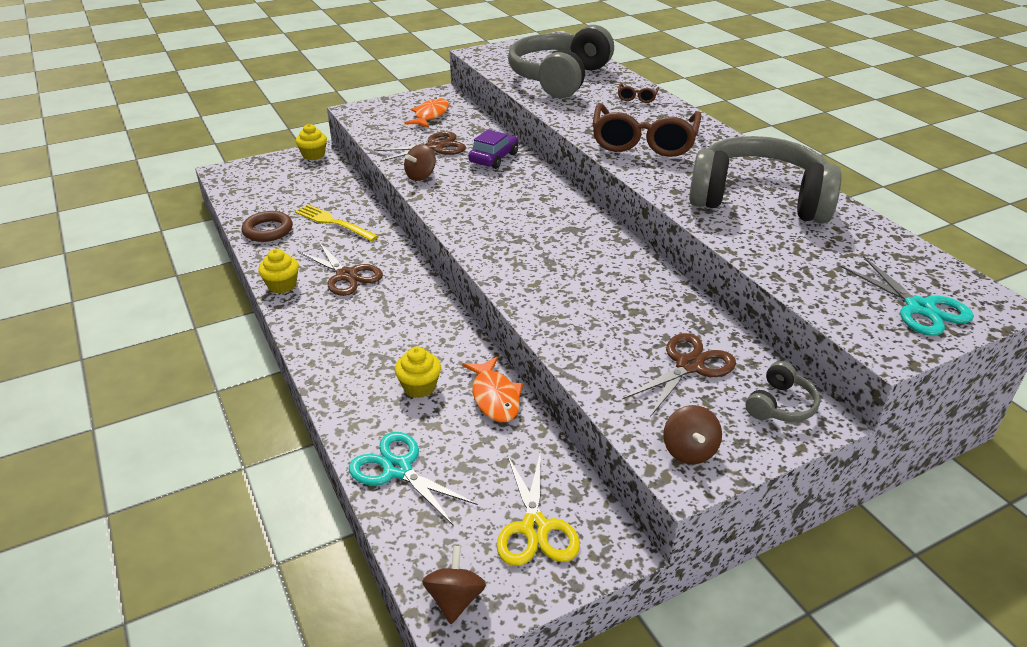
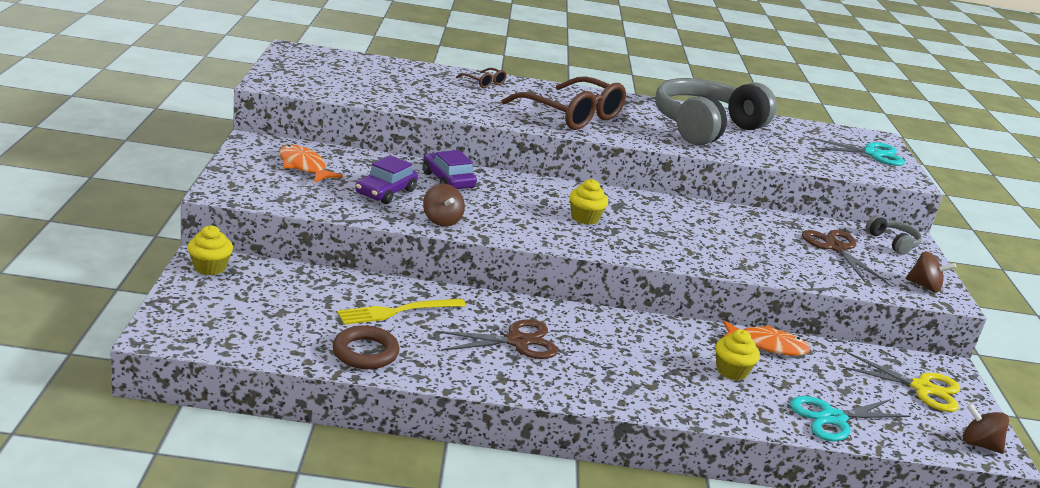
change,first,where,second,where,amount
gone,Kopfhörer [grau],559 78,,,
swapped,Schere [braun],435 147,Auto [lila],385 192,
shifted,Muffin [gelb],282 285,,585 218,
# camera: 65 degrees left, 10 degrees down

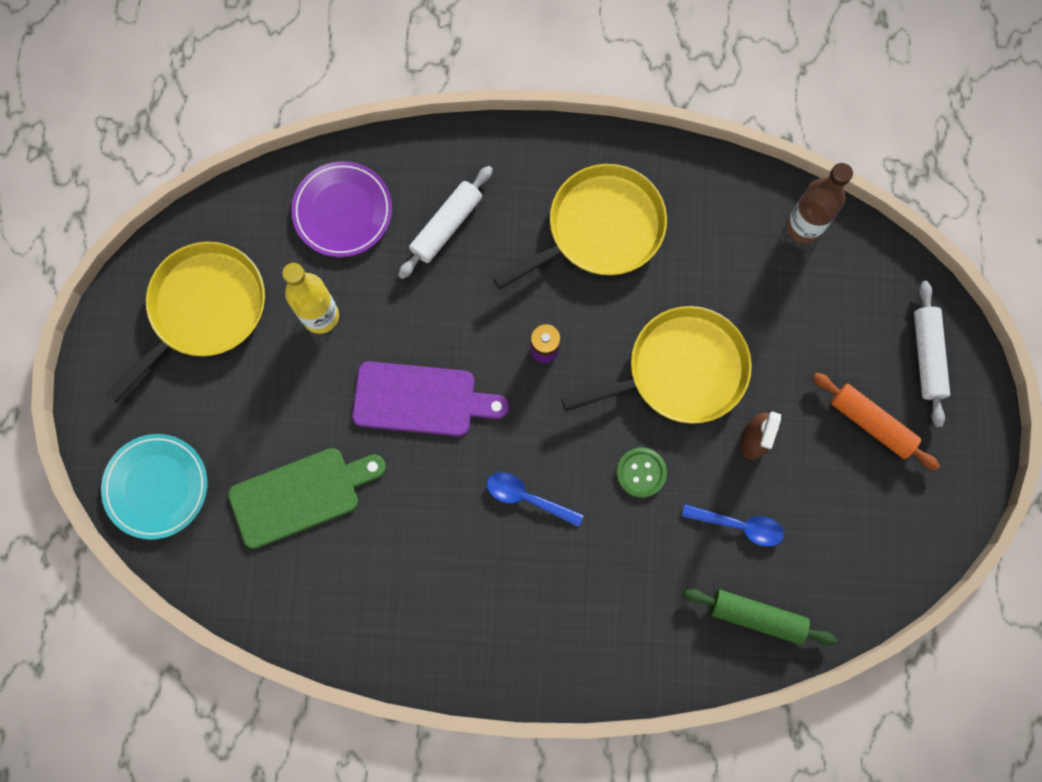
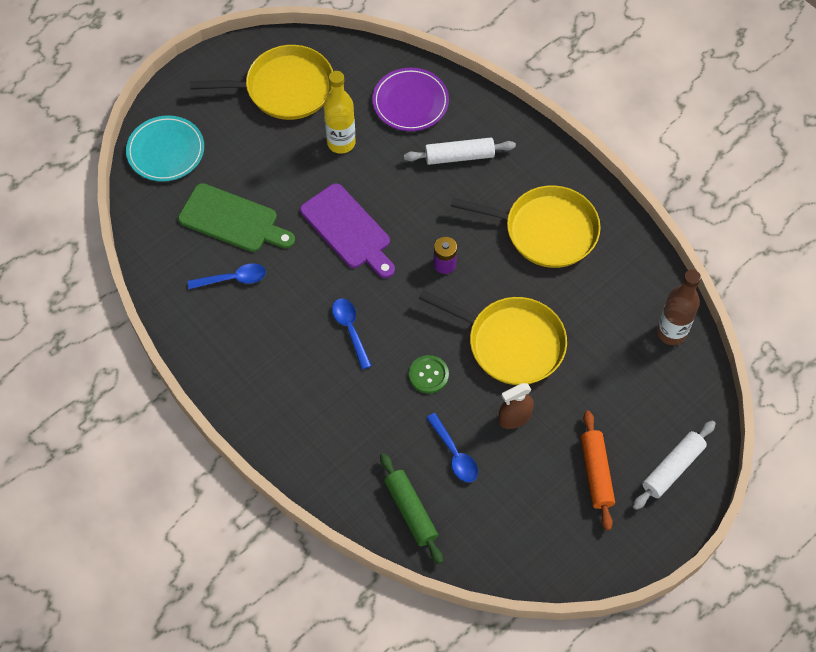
change,first,where,second,where,amount
new,,,Löffel [blau],233 279,
# camera: 45 degrees right, 15 degrees down

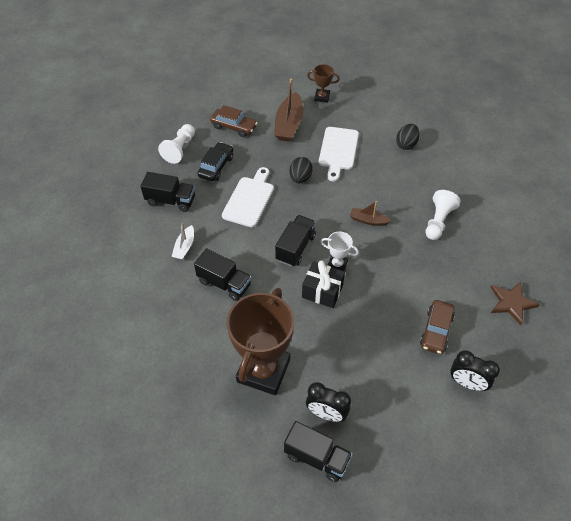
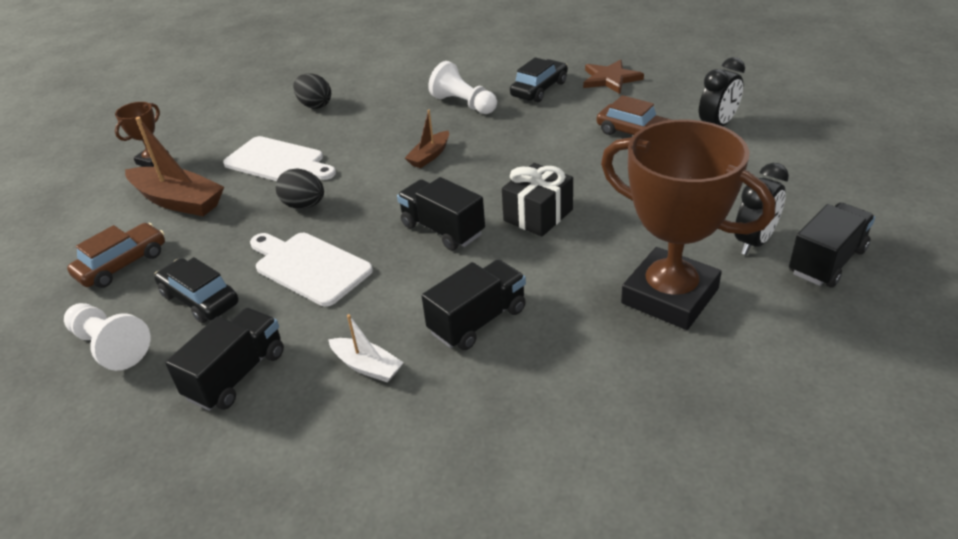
change,first,where,second,where,amount
gone,Pokal [weiß],337 265,,,
new,,,Auto [schwarz],539 89,
# camera: 70 degrees left, 15 degrees down

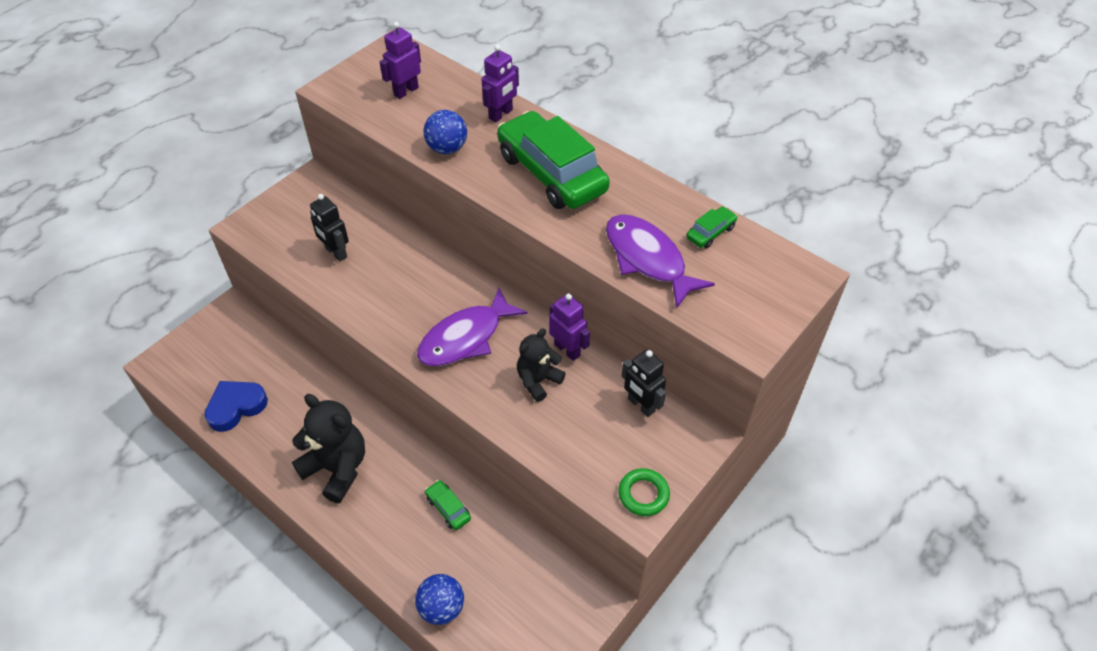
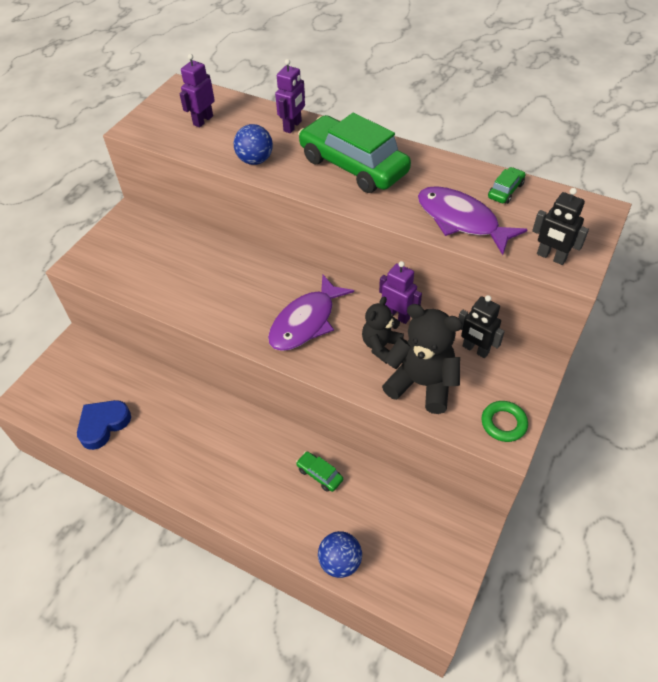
change,first,where,second,where,amount
shifted,Roboter [schwarz],336 253,,551 257,
shifted,Teddybär [schwarz],337 468,,422 384,
# camera: 10 degrees left, 0 degrees up

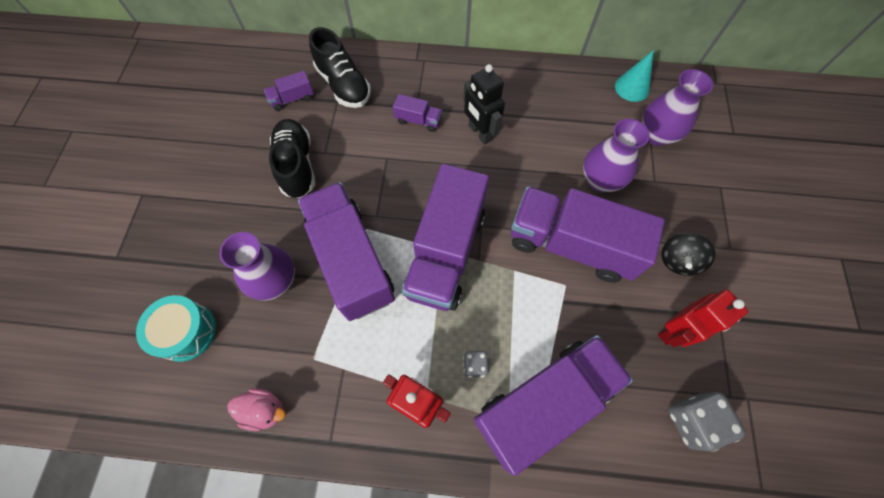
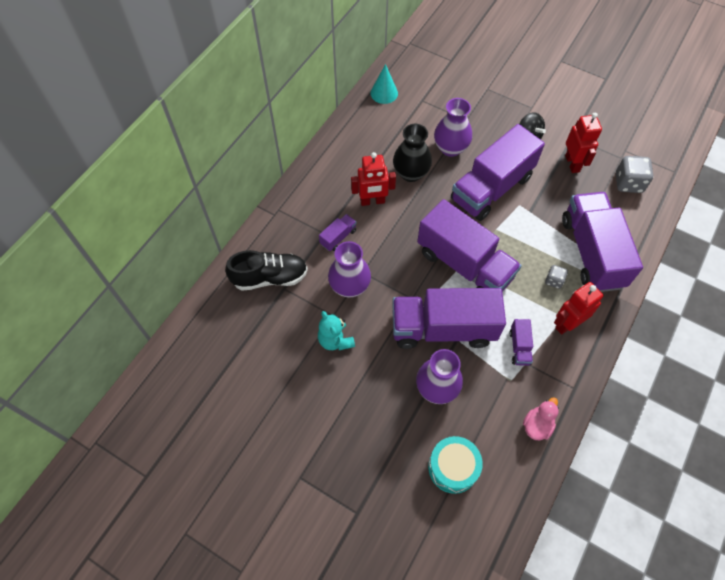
change,first,where,second,where,amount
repainted,Roboter [schwarz],480 133,Roboter [rot],372 201,
shifted,Vase [lila],656 135,,349 286,
shifted,Lastwagen [lila],292 99,,519 347,
swapped,Schuh [schwarz],297 165,Teddybär [türkis],335 340,
new,,,Vase [schwarz],411 173,
# camera: 65 degrees left, 5 degrees down

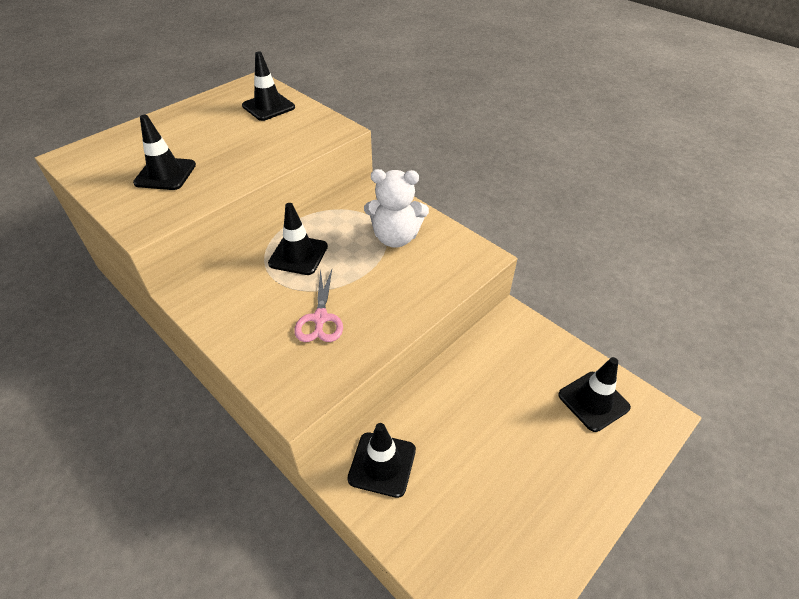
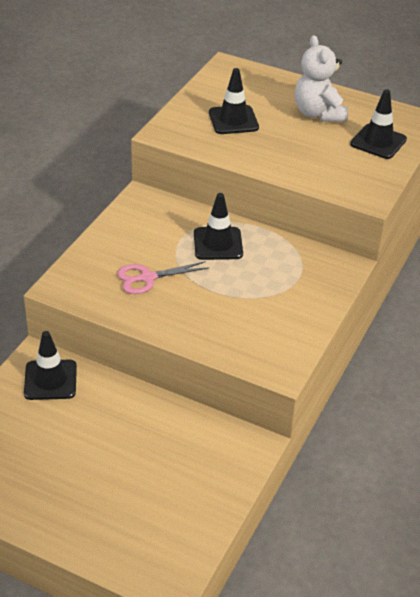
change,first,where,second,where,amount
shifted,Teddybär [weiß],395 237,,318 113,
gone,Leitkegel [schwarz],593 401,,,
# camera: 70 degrees right, 5 degrees down

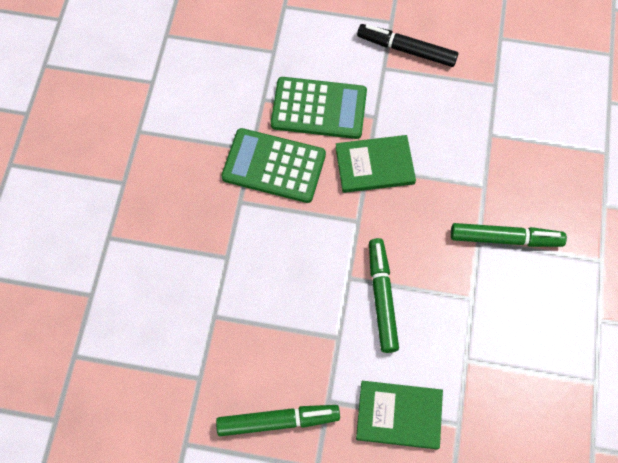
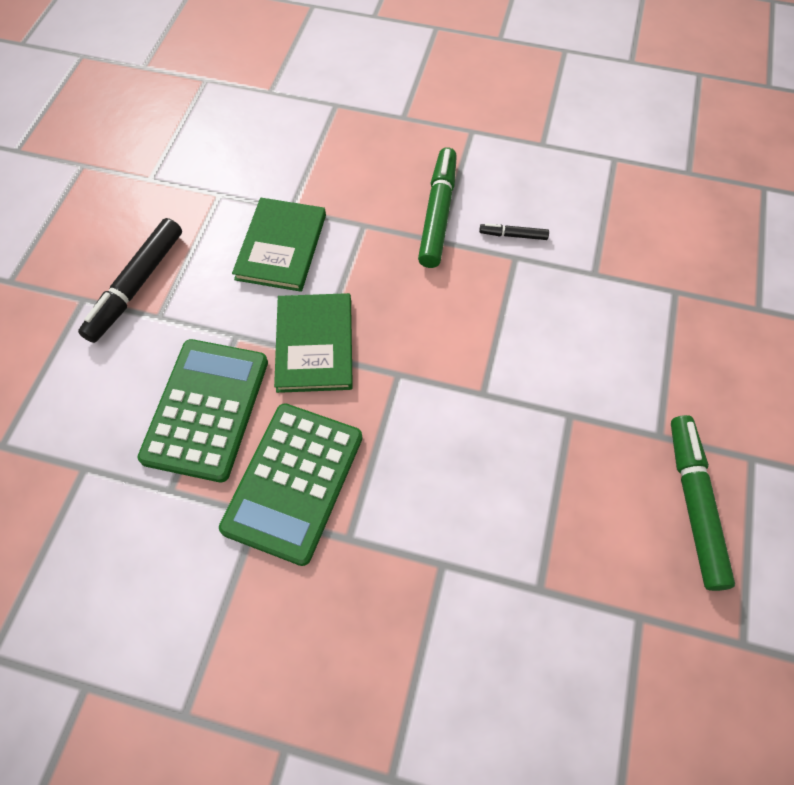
change,first,where,second,where,amount
gone,Filzstift [grün],381 297,,,
shifted,Buch [grün],399 415,,281 247,
new,,,Filzstift [schwarz],513 235,
# camera: 85 degrees left, 5 degrees down

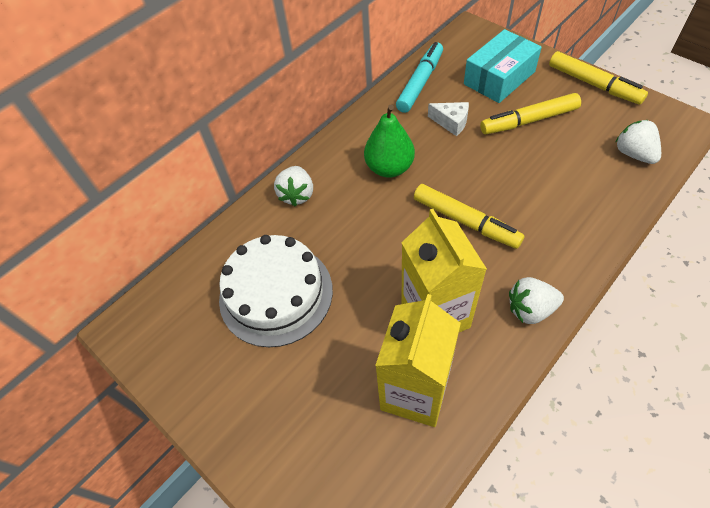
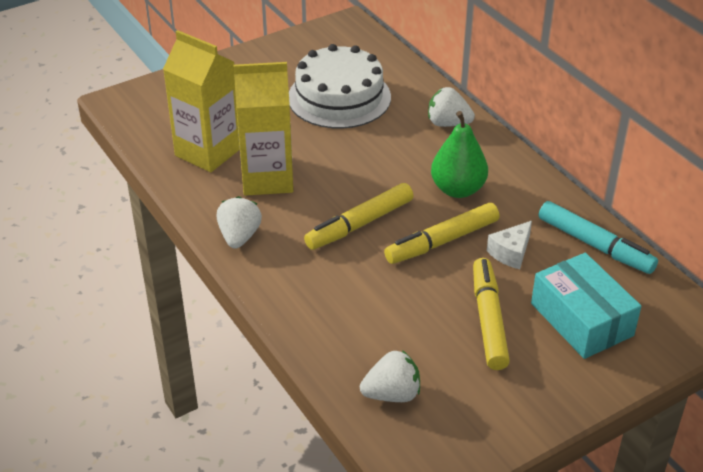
change,first,where,second,where,amount
shifted,Filzstift [gelb],593 84,,442 241,
# camera: 100 degrees right, 15 degrees down

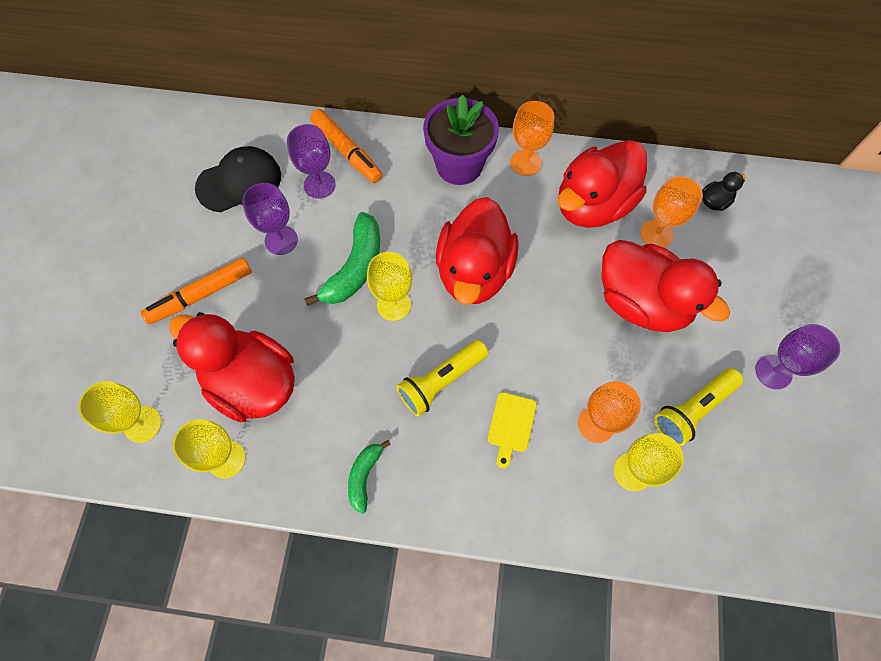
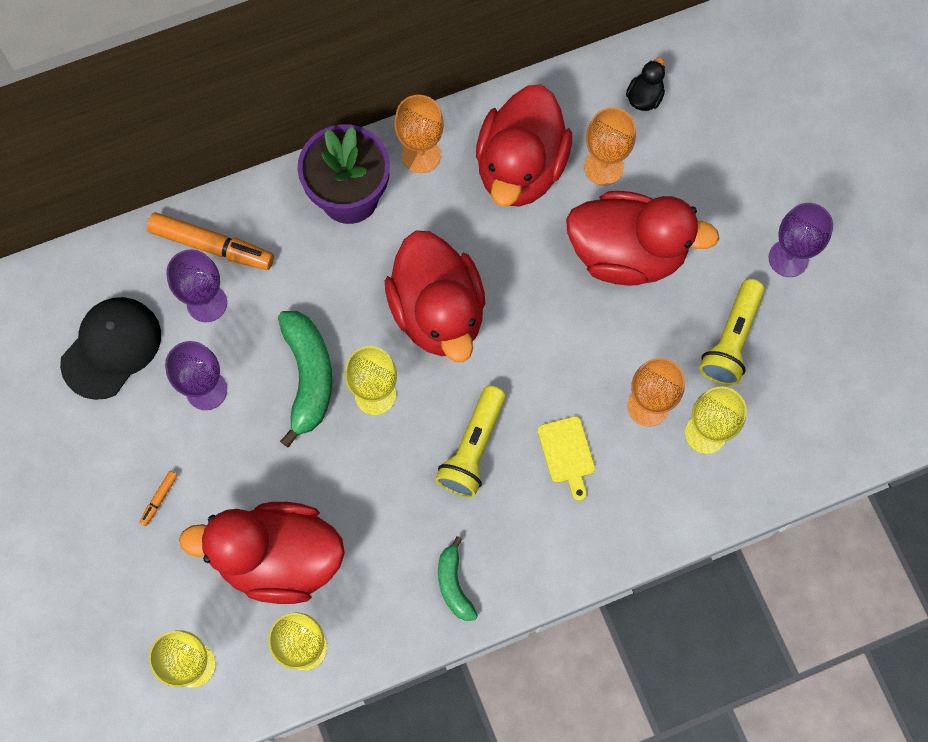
change,first,where,second,where,amount
scaled,Filzstift [orange],201 295,,159 499,x0.43
# camera: 30 degrees left, 5 degrees up

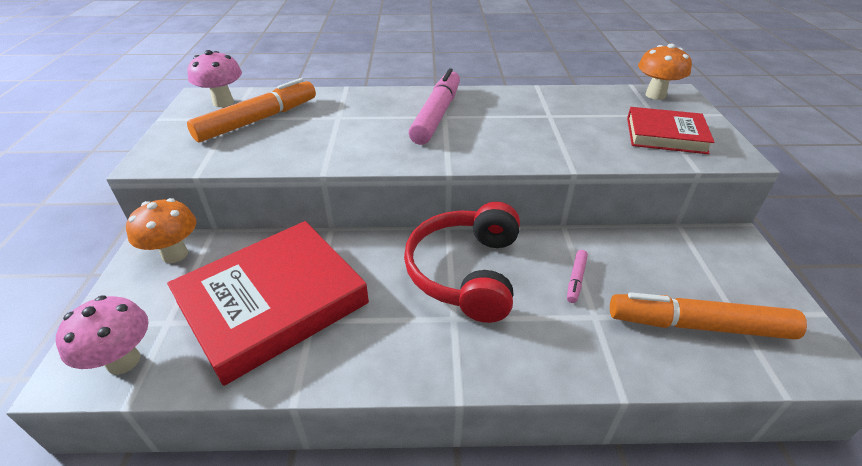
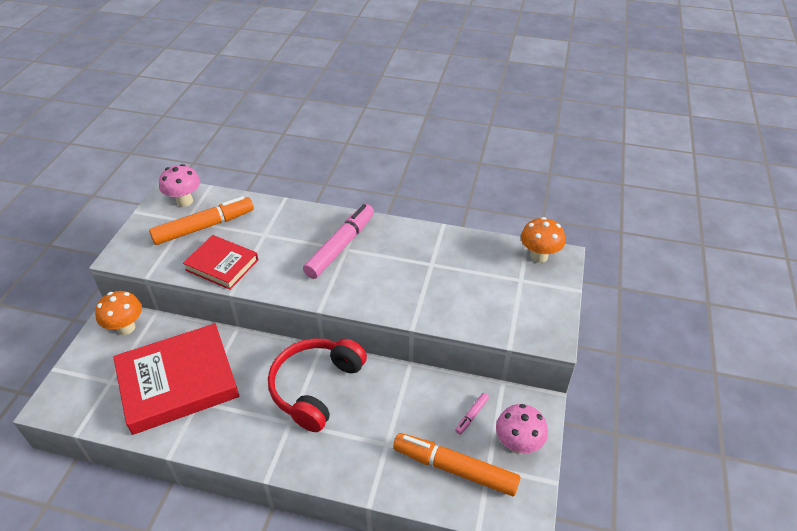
change,first,where,second,where,amount
shifted,Buch [rot],665 135,,222 265,
shifted,Filzstift [rosa],576 279,,472 415,
shifted,Pilz [rosa],123 361,,518 444,
# camera: 15 degrees right, 5 degrees up

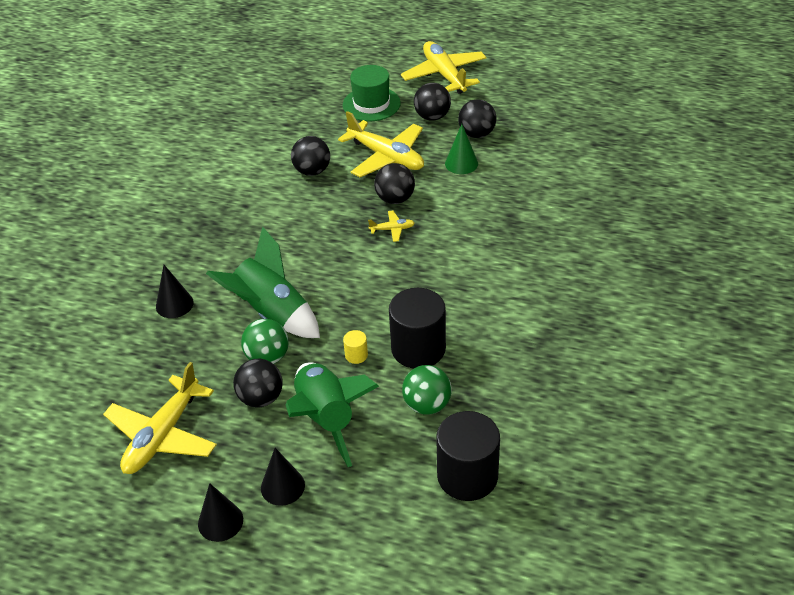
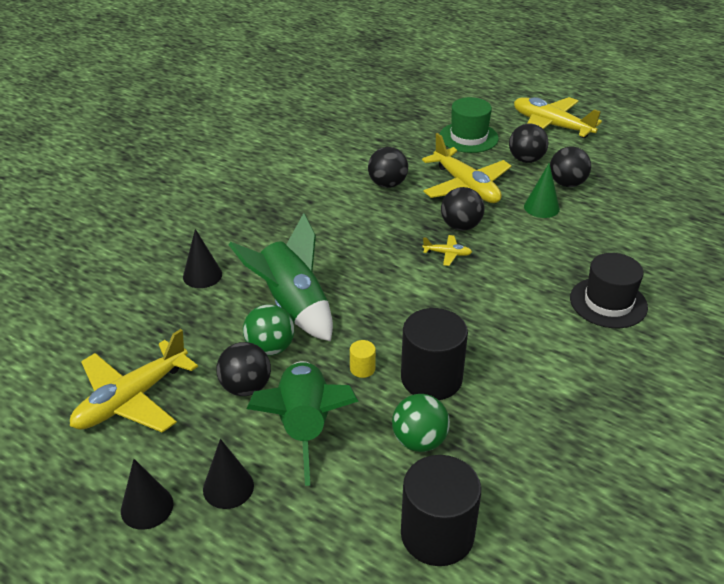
change,first,where,second,where,amount
rotated,Flugzeug [gelb],444 75,,551 125,45 degrees counterclockwise
new,,,Hut [schwarz],608 302,
# camera: 15 degrees right, 5 degrees down

